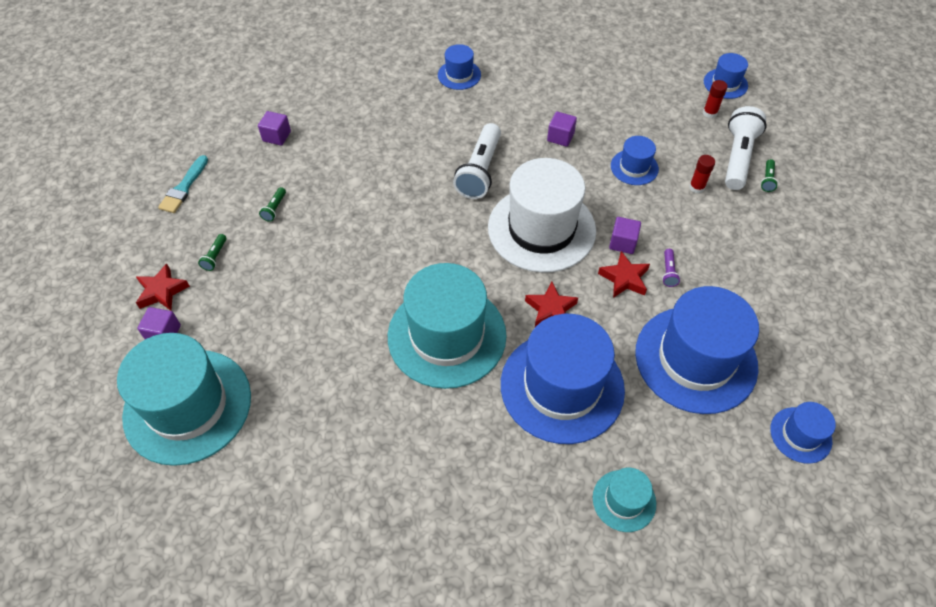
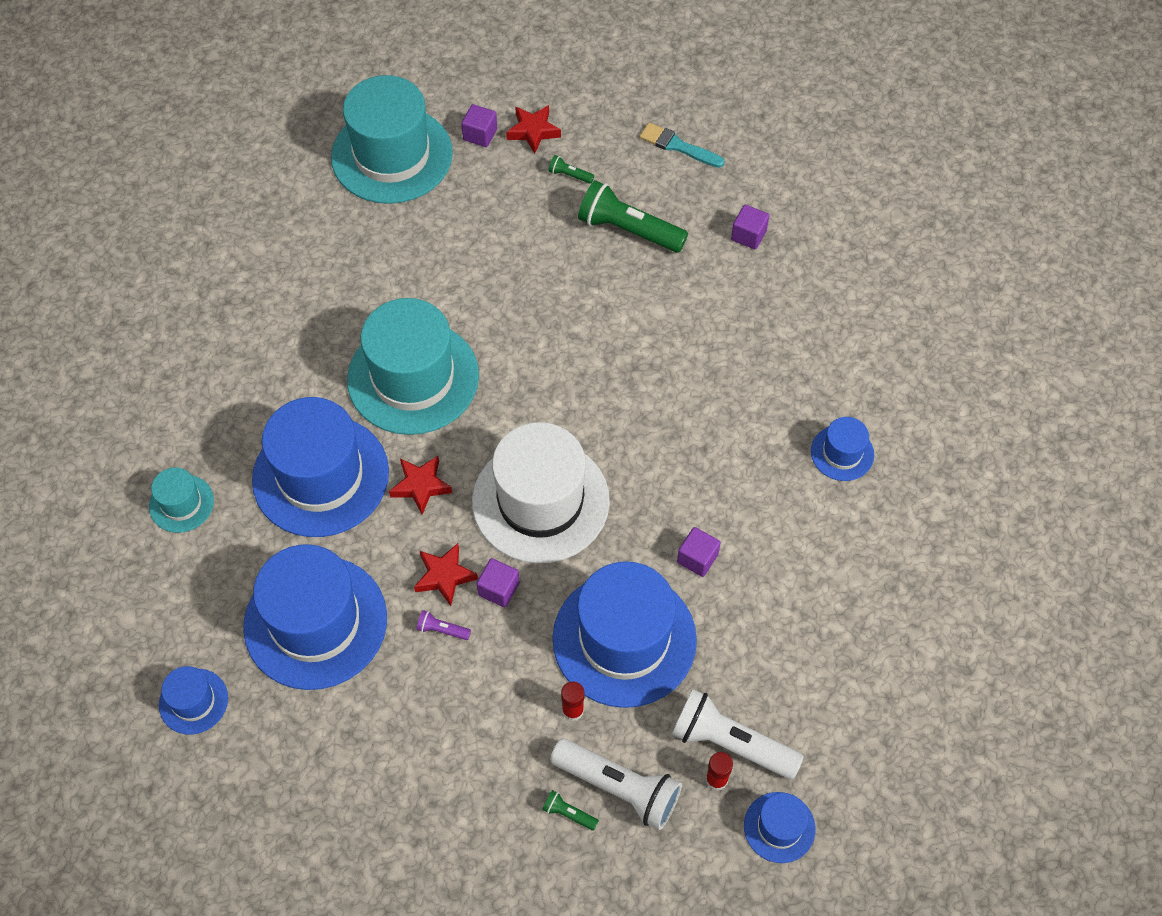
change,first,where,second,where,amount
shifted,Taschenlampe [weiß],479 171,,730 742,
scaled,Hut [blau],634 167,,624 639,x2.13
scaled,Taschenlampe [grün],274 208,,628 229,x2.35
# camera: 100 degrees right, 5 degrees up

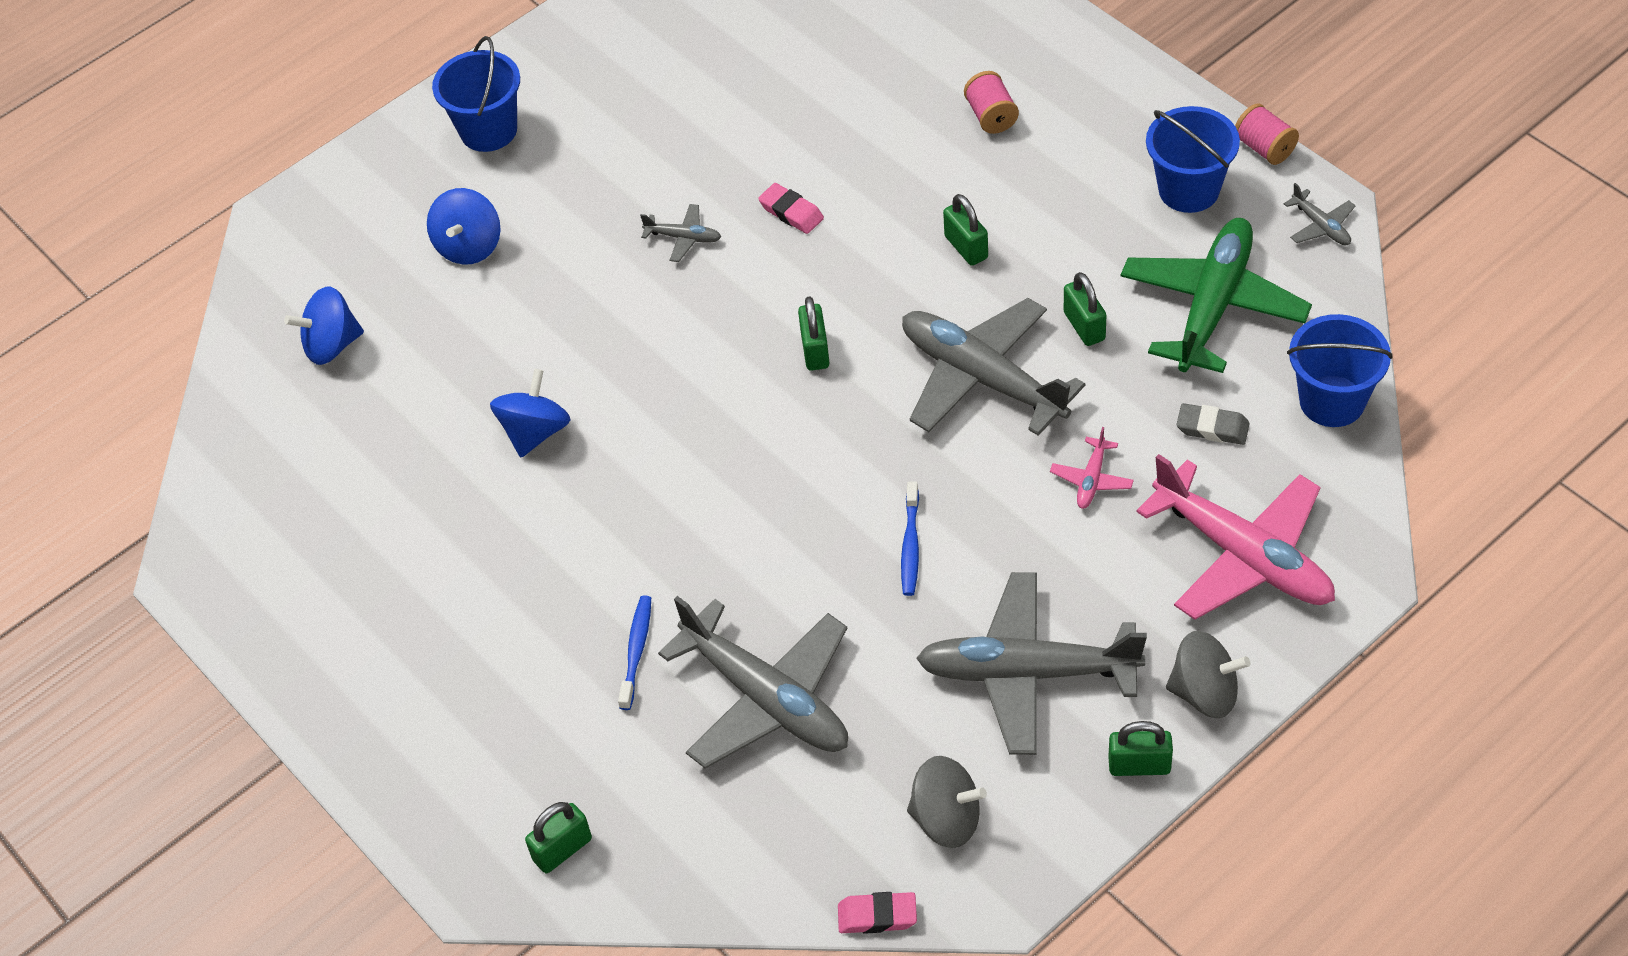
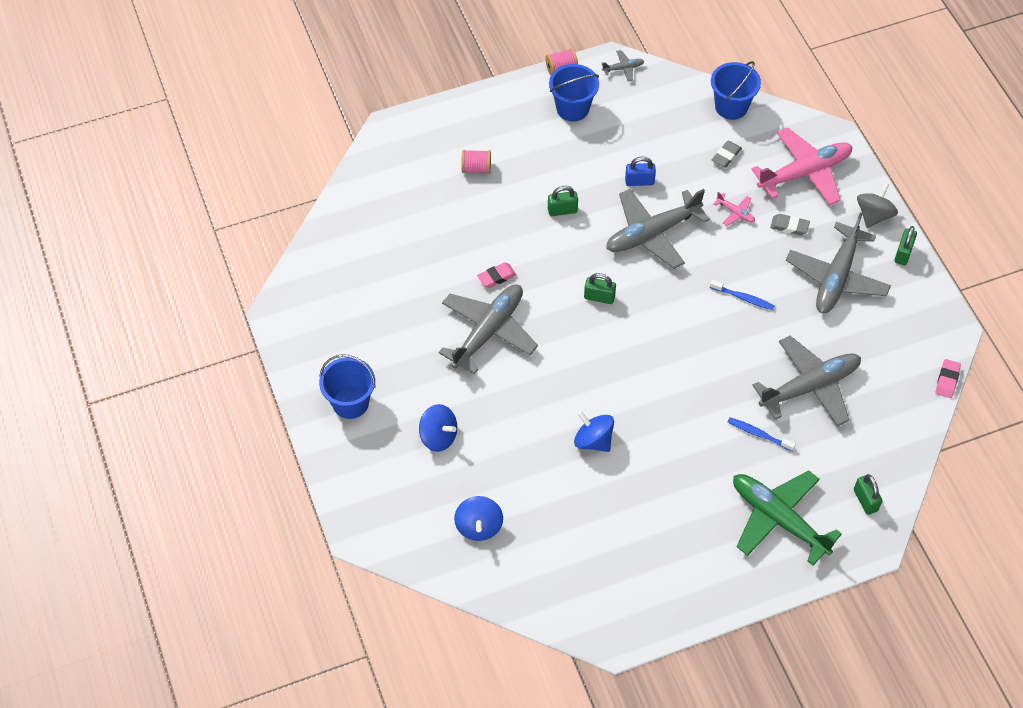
change,first,where,second,where,amount
scaled,Flugzeug [grau],683 238,,488 331,x2.39
shifted,Flugzeug [grün],1213 305,,778 519,
repainted,Vorhängeschloss [grün],1084 326,Vorhängeschloss [blau],639 181,
gone,Kreisel [grau],946 819,,,
new,,,Radiergummi [grau],789 226,
# camera: 75 degrees left, 5 degrees up

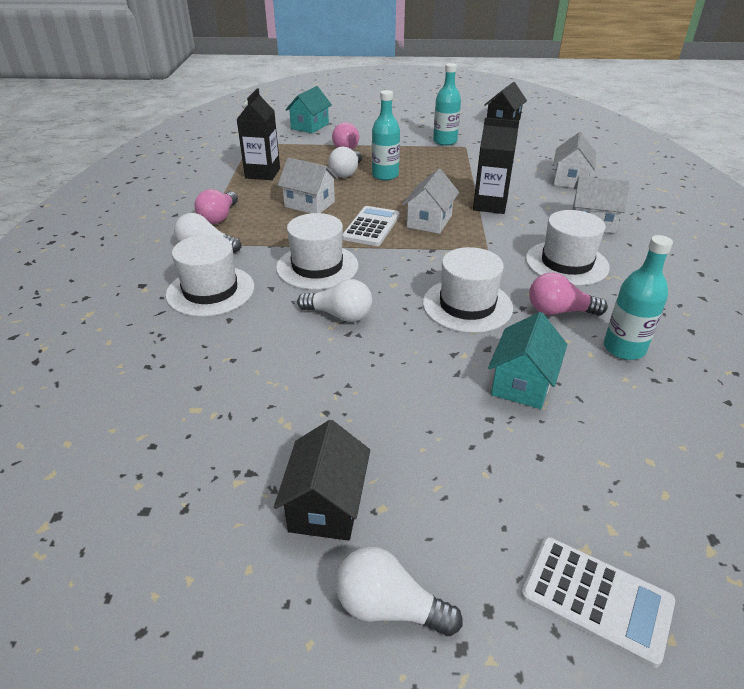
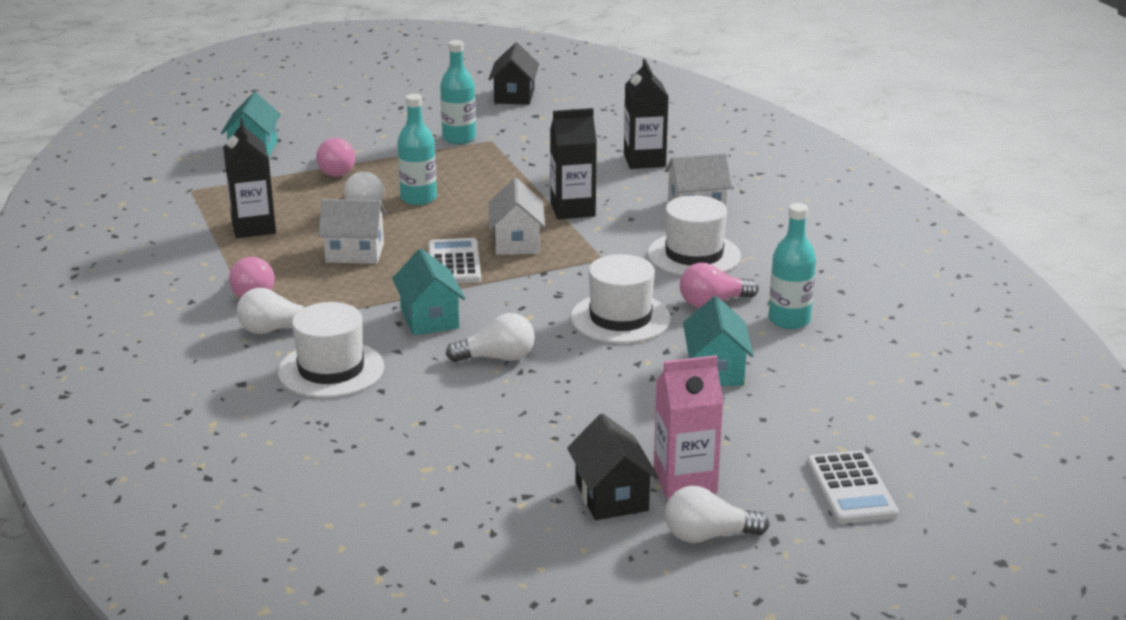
change,first,where,second,where,amount
swapped,Haus [weiß],570 180,Getränkekarton [schwarz],644 160,
swapped,Hut [weiß],317 267,Haus [türkis],430 318,
rotated,Taschenrechner [weiß],596 599,,851 489,75 degrees clockwise
new,,,Getränkekarton [rosa],685 482,
# camera: 25 degrees left, 10 degrees down

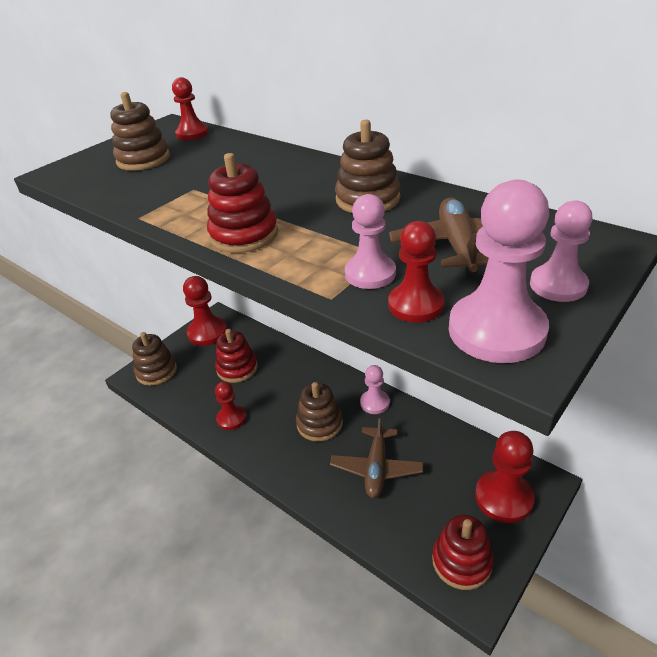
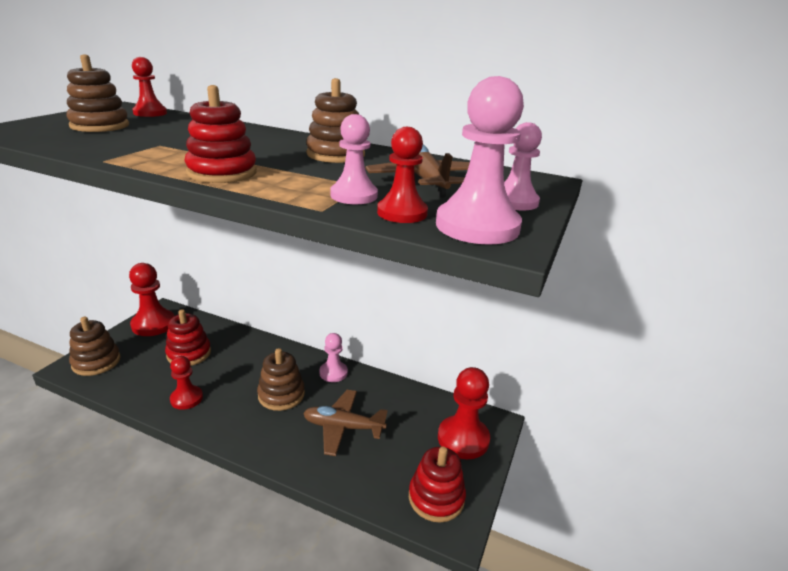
change,first,where,second,where,amount
rotated,Flugzeug [braun],376 468,,343 427,105 degrees clockwise
# camera: 20 degrees left, 10 degrees down

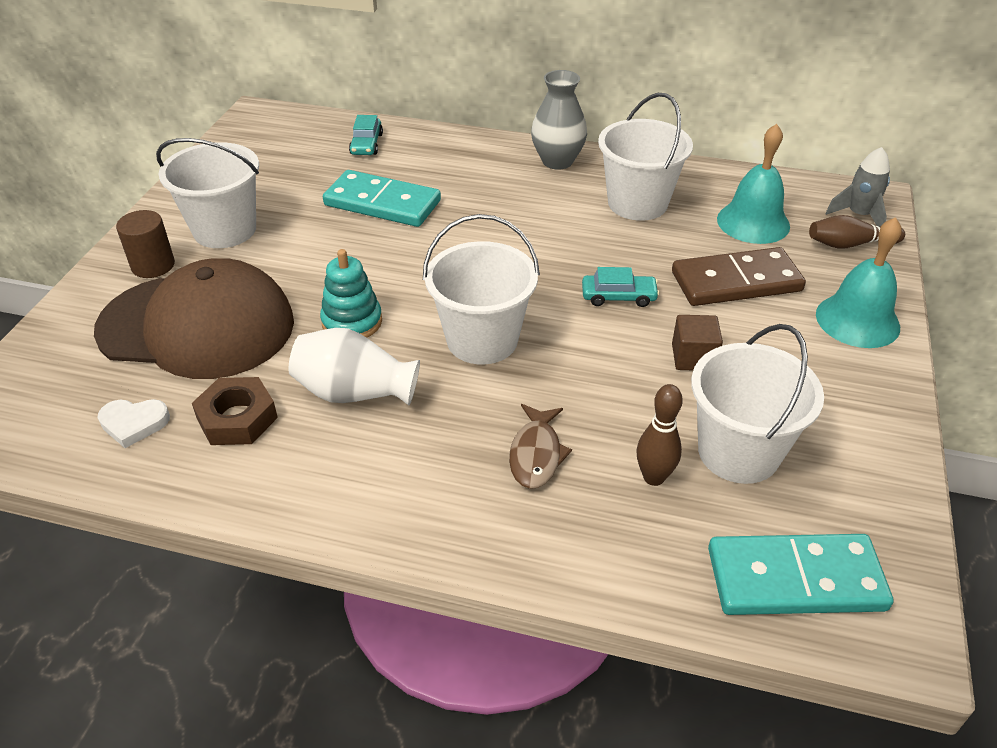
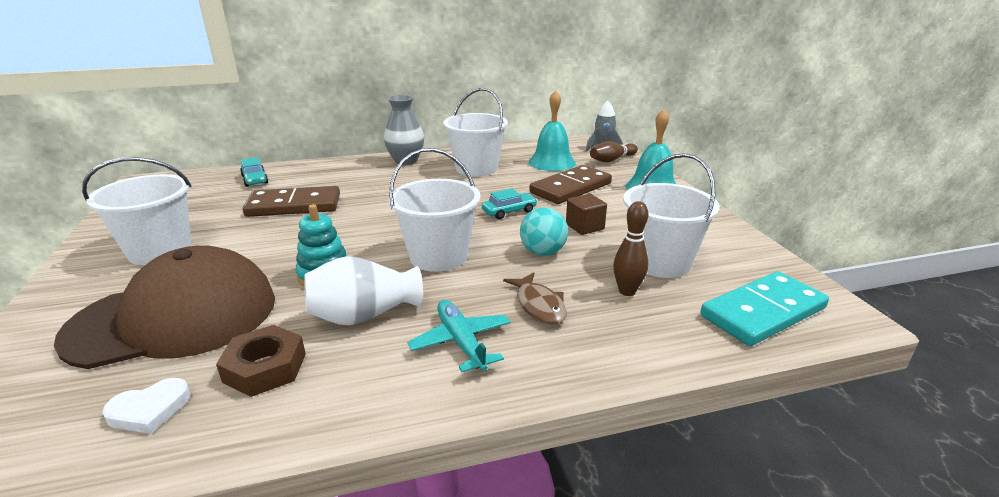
change,first,where,second,where,amount
repainted,Dominostein [türkis],382 203,Dominostein [braun],294 205,
gone,Vollzylinder [braun],153 265,,,
new,,,Ball [türkis],543 252,
new,,,Flugzeug [türkis],461 342,
# camera: 30 degrees left, 15 degrees down

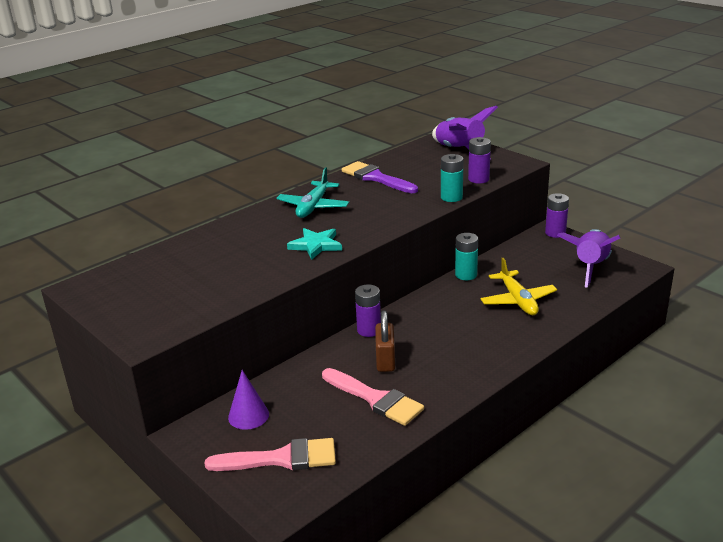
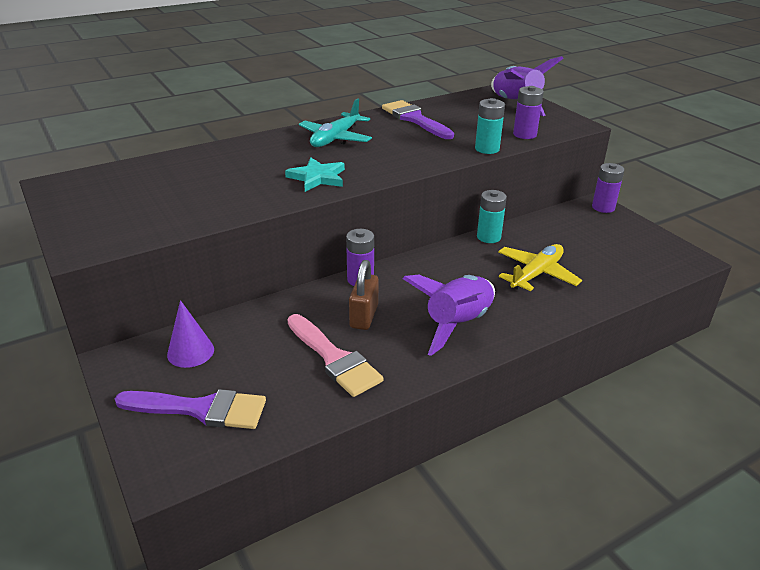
change,first,where,second,where,amount
shifted,Rakete [lila],590 267,,457 324,
rotated,Flugzeug [gelb],518 300,,536 274,135 degrees counterclockwise
repainted,Pinsel [rosa],281 459,Pinsel [lila],200 409,
# camera: 10 degrees right, 5 degrees up

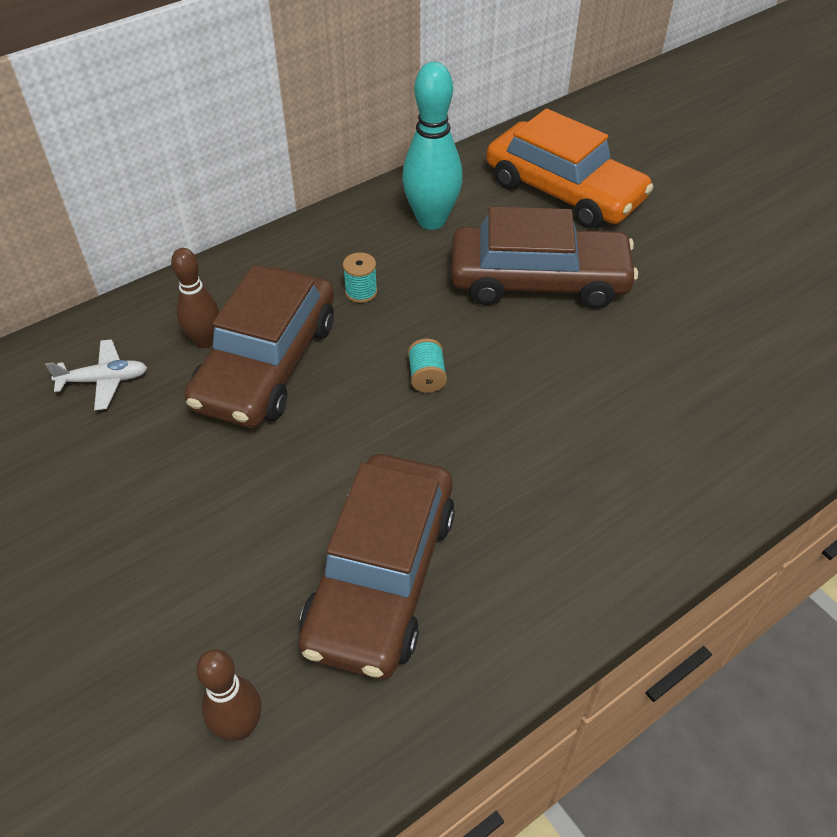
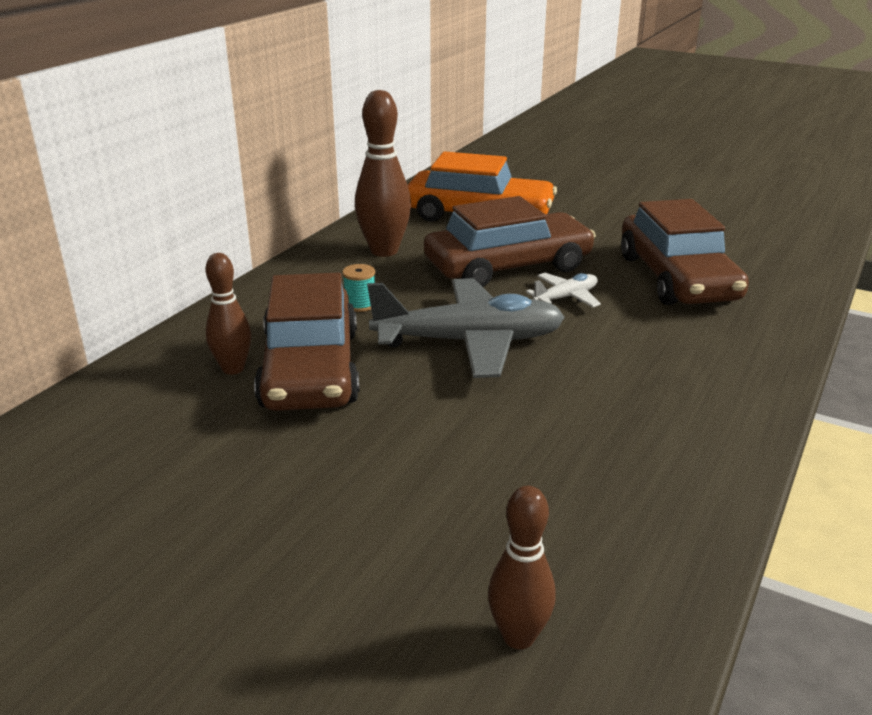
change,first,where,second,where,amount
repainted,Bowlingkegel [türkis],431 220,Bowlingkegel [braun],384 251,
swapped,Garnrolle [türkis],427 377,Flugzeug [grau],469 342,
shifted,Flugzeug [weiß],104 380,,565 298,
shifted,Auto [braun],381 576,,677 278,
# camera: 25 degrees left, 20 degrees down

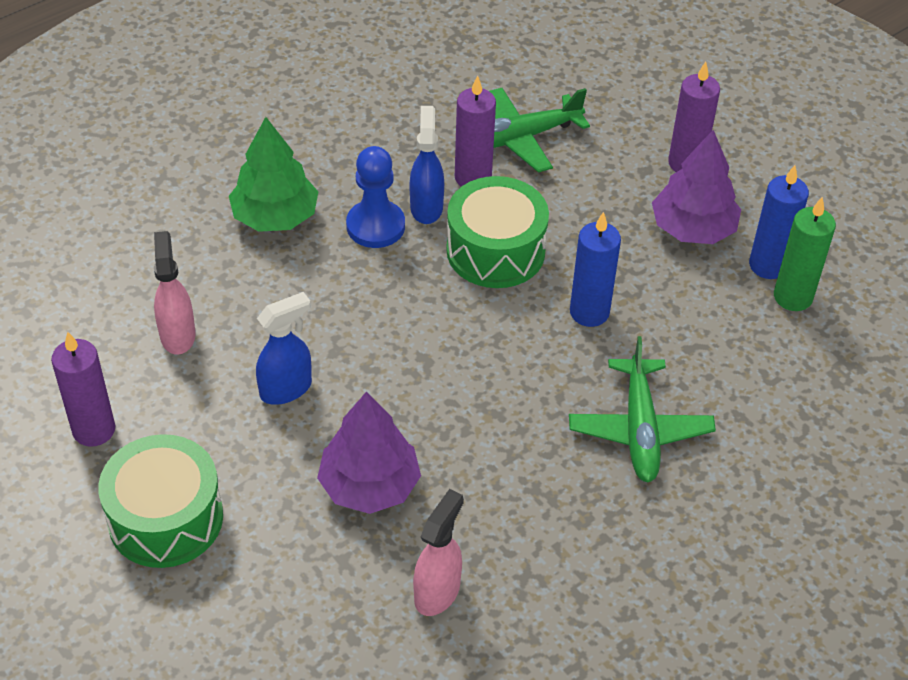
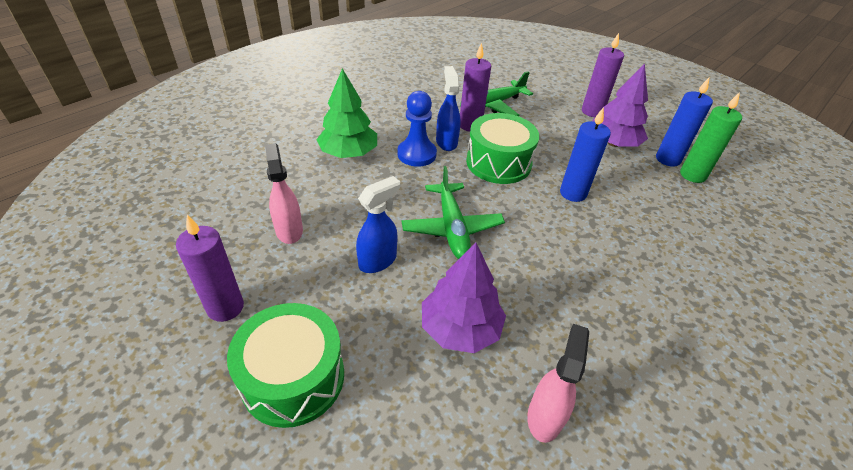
change,first,where,second,where,amount
shifted,Flugzeug [grün],639 430,,452 228,
# camera: 10 degrees left, 5 degrees down

